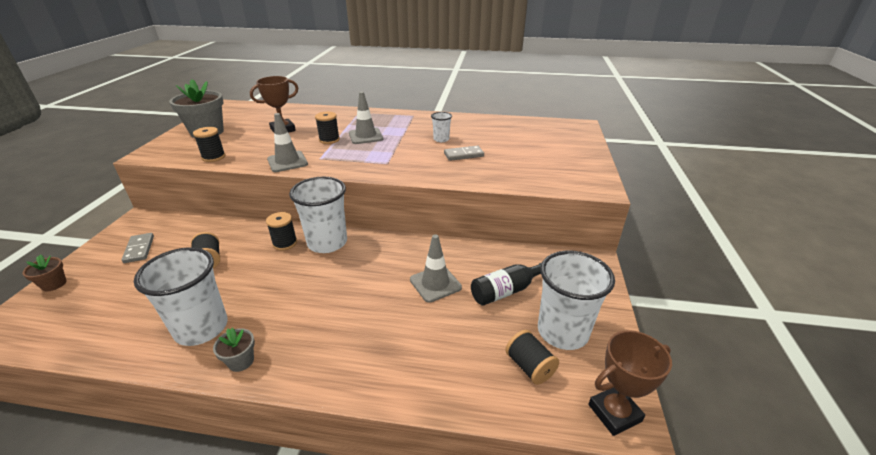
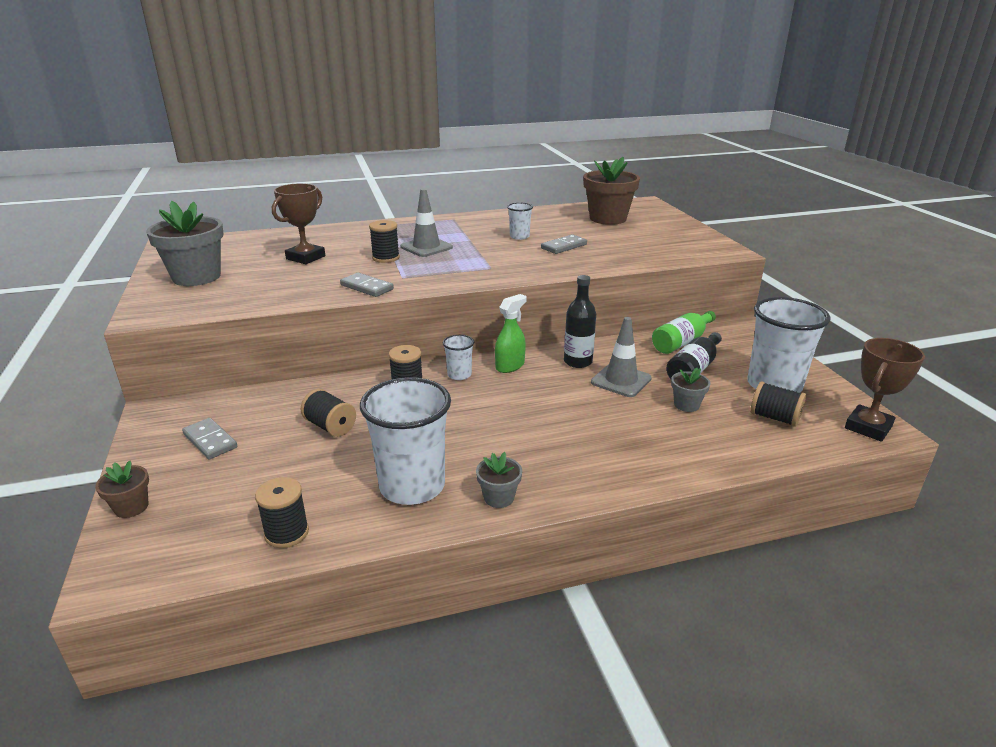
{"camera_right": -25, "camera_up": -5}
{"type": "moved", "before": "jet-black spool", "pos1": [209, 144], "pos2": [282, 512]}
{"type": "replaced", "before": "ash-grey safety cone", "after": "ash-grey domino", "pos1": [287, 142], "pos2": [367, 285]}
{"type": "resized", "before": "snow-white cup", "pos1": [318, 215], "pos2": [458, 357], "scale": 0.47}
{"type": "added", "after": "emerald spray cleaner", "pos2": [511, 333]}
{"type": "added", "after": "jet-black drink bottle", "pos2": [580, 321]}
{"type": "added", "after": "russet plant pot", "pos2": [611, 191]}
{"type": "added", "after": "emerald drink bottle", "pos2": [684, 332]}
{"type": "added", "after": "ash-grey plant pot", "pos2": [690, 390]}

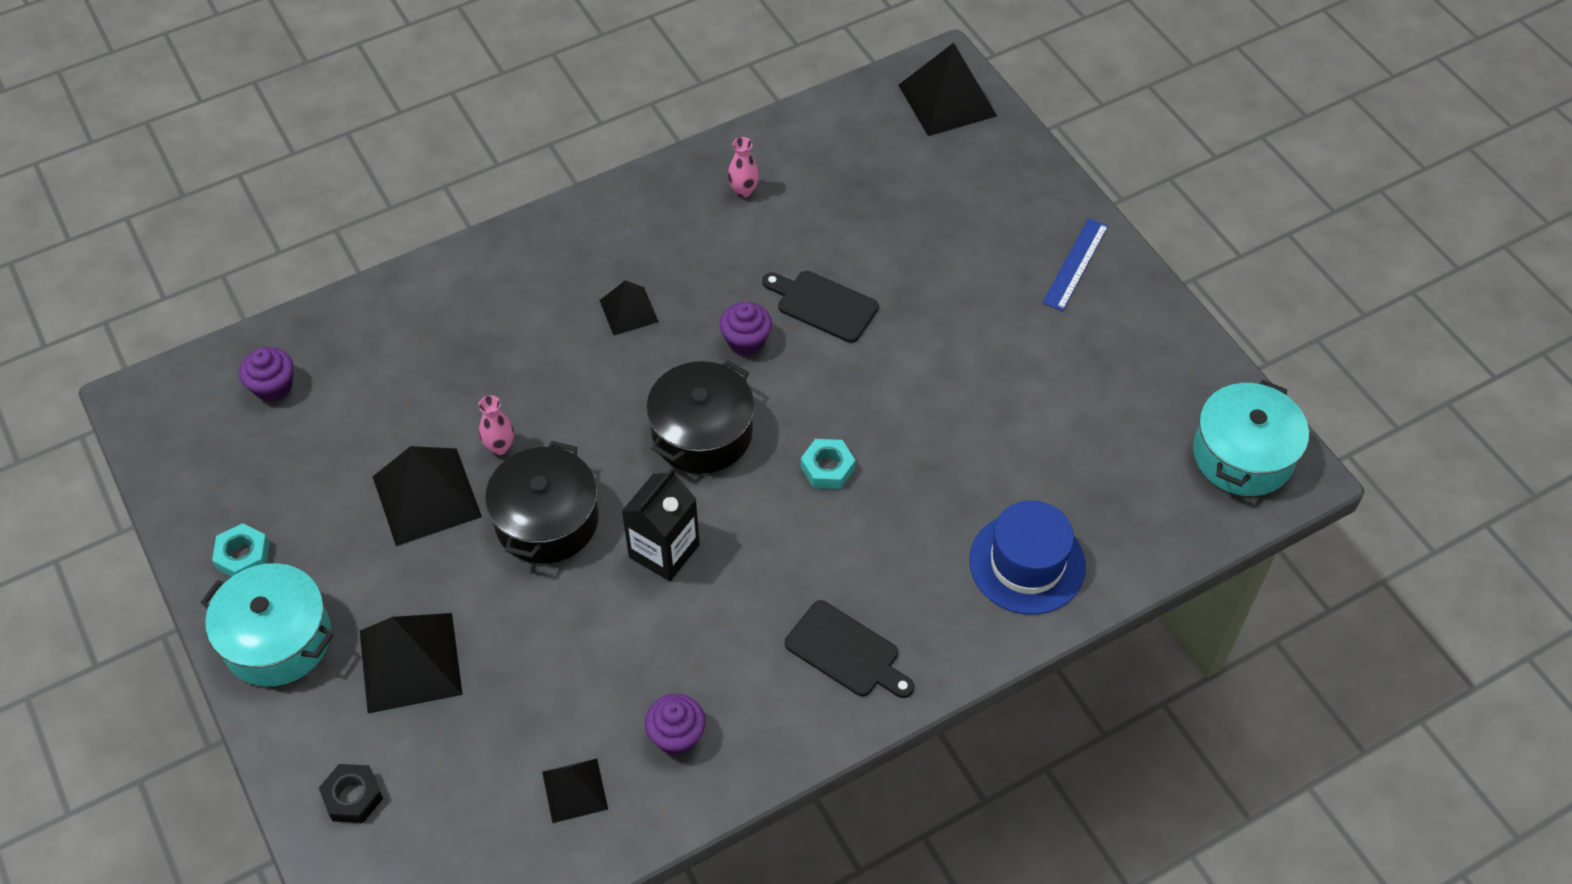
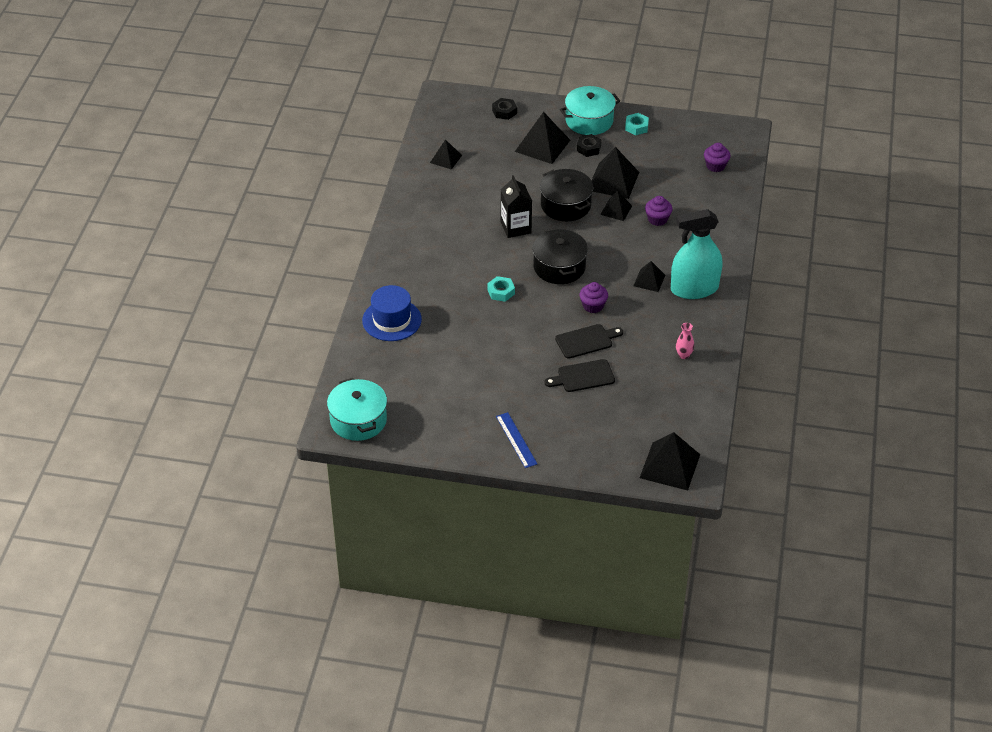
{"camera_right": 130, "camera_up": -10}
{"type": "moved", "before": "jet-black cutting board", "pos1": [849, 649], "pos2": [580, 375]}
{"type": "added", "after": "jet-black nut", "pos2": [589, 145]}
{"type": "replaced", "before": "pink vase", "after": "jet-black pyramid", "pos1": [496, 425], "pos2": [616, 206]}
{"type": "moved", "before": "purple cupcake", "pos1": [675, 724], "pos2": [658, 211]}
{"type": "added", "after": "turquoise spray cleaner", "pos2": [696, 254]}

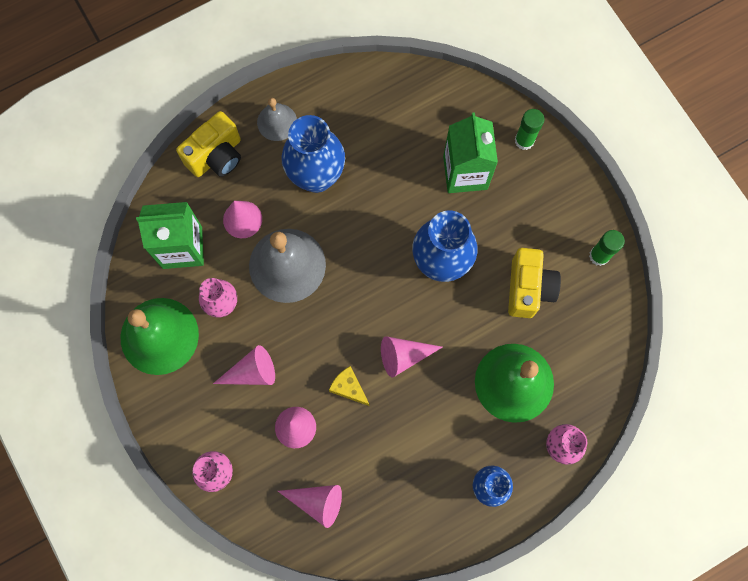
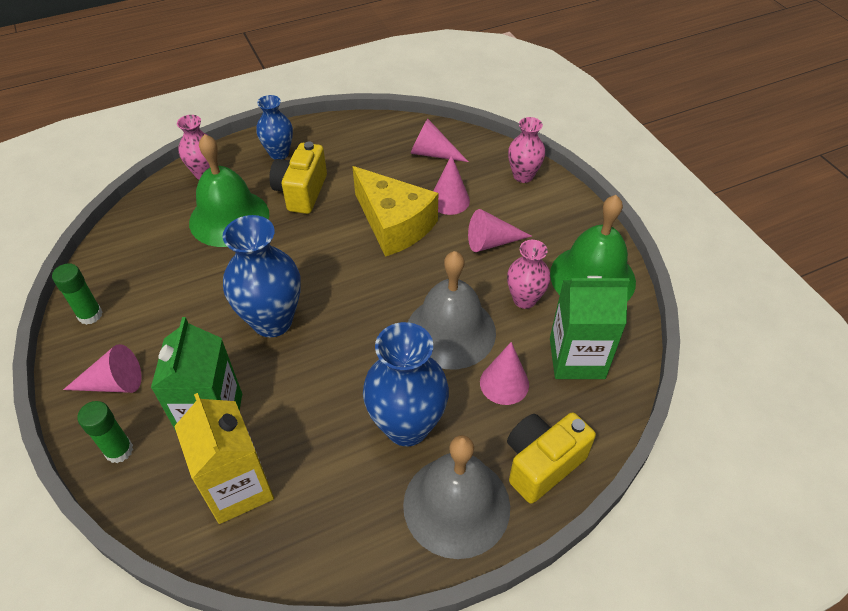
{"camera_right": -175, "camera_up": -25}
{"type": "moved", "before": "pink cone shape", "pos1": [411, 356], "pos2": [102, 368]}
{"type": "added", "after": "yellow milk carton", "pos2": [224, 458]}
{"type": "moved", "before": "yellow compact camera", "pos1": [534, 283], "pos2": [298, 178]}
{"type": "resized", "before": "yellow cheese wedge", "pos1": [349, 386], "pos2": [395, 211], "scale": 2.2}
{"type": "resized", "before": "ash-grey bell", "pos1": [277, 119], "pos2": [456, 497], "scale": 1.84}

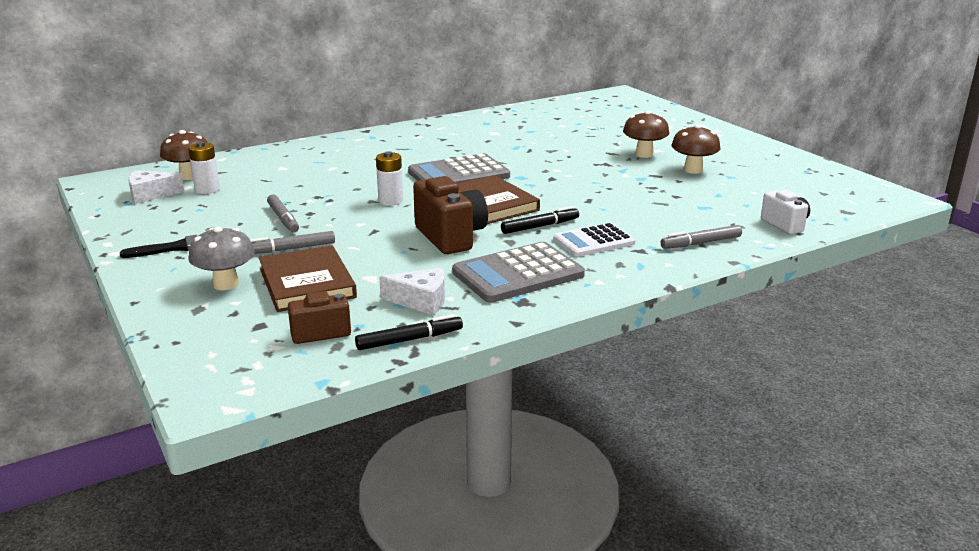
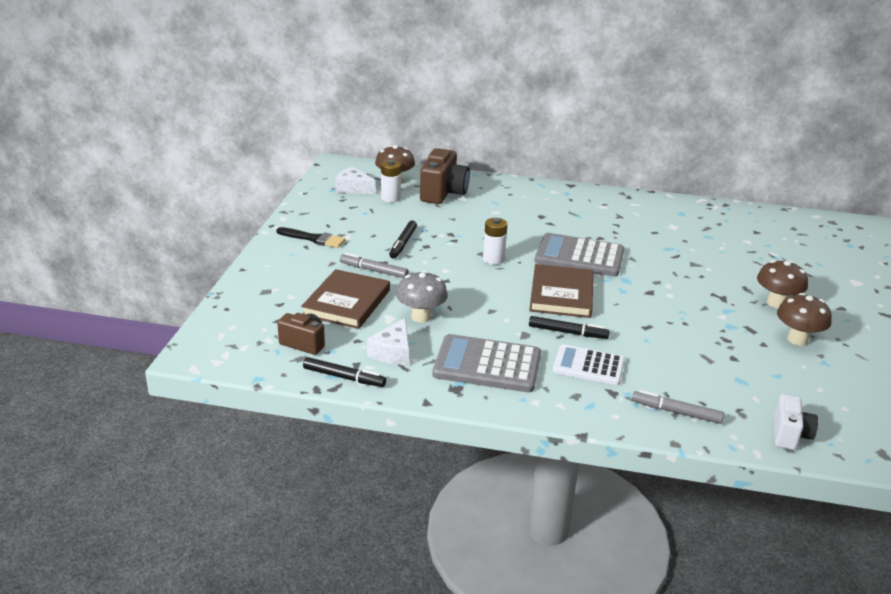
{"camera_right": 40, "camera_up": 5}
{"type": "turned", "before": "snow-white cheese wedge", "pos1": [412, 291], "pos2": [388, 341], "turn": 60}
{"type": "recoloured", "before": "ash-grey marker pen", "after": "jet-black marker pen", "pos1": [283, 213], "pos2": [403, 239]}
{"type": "moved", "before": "ash-grey fungus", "pos1": [221, 258], "pos2": [422, 297]}
{"type": "moved", "before": "russet compact camera", "pos1": [450, 215], "pos2": [445, 176]}

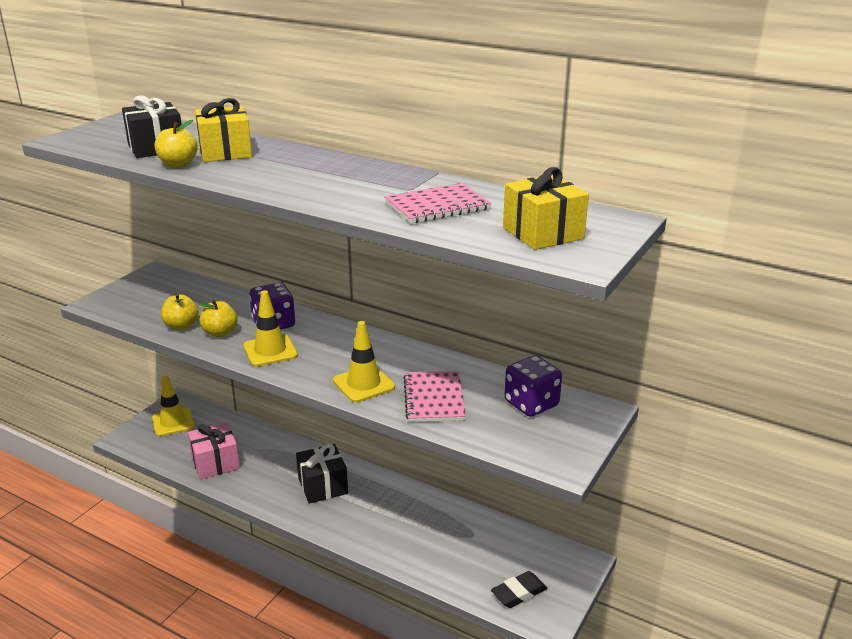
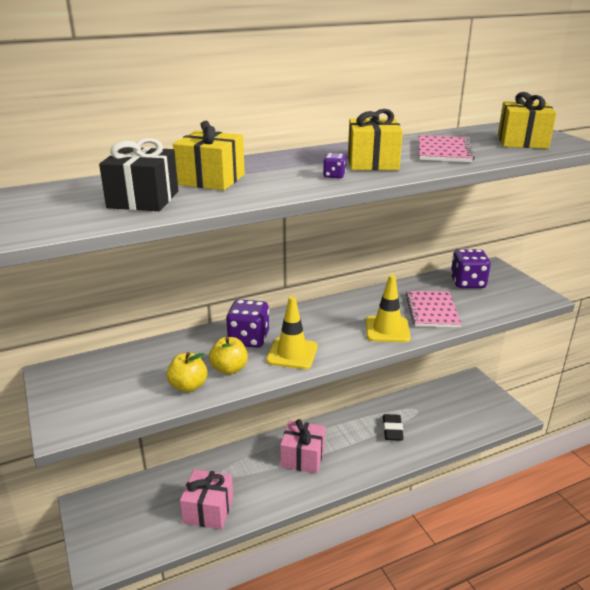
{"camera_right": -55, "camera_up": 0}
{"type": "recoloured", "before": "jet-black wrapped gift", "after": "pink wrapped gift", "pos1": [322, 474], "pos2": [302, 446]}
{"type": "added", "after": "purple dice", "pos2": [334, 165]}
{"type": "added", "after": "yellow wrapped gift", "pos2": [375, 139]}
{"type": "moved", "before": "jet-black eraser", "pos1": [519, 589], "pos2": [393, 427]}
{"type": "turned", "before": "pink notebook", "pos1": [434, 396], "pos2": [433, 309], "turn": 60}
{"type": "removed", "before": "yellow safety cone", "pos1": [173, 406]}
{"type": "removed", "before": "yellow toy apple", "pos1": [176, 143]}

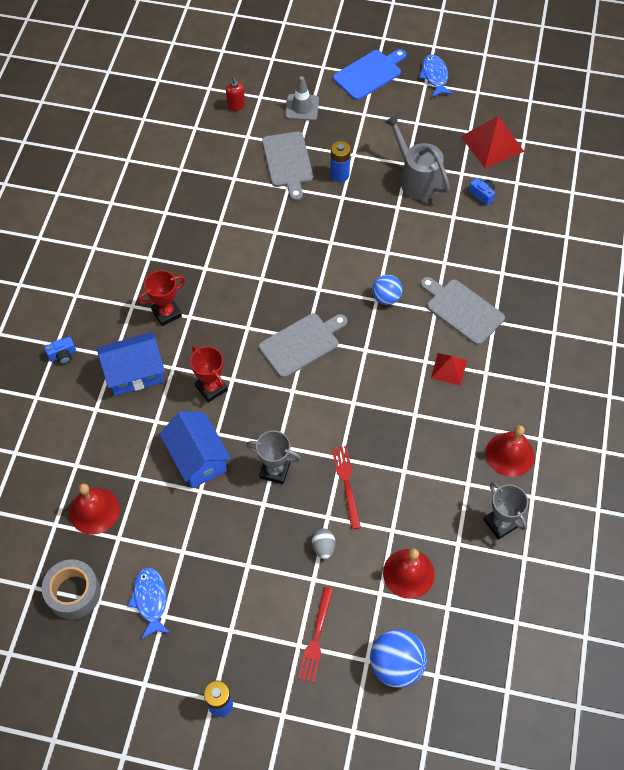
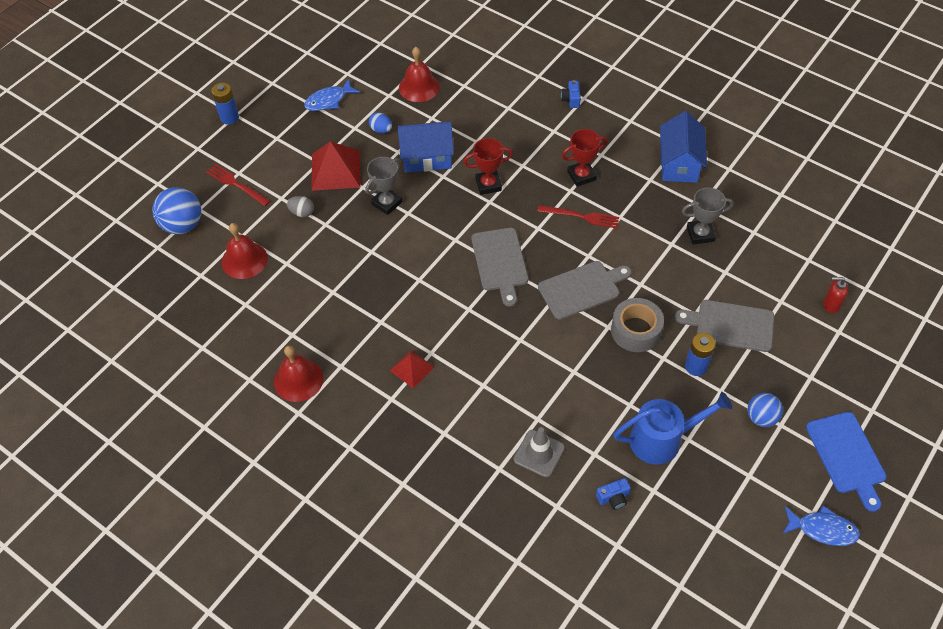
{"camera_right": 115, "camera_up": -5}
{"type": "turned", "before": "cobalt fish figure", "pos1": [149, 603], "pos2": [332, 95], "turn": 135}
{"type": "moved", "before": "scarlet pyramid", "pos1": [492, 142], "pos2": [335, 166]}
{"type": "added", "after": "cobalt toy egg", "pos2": [380, 122]}
{"type": "moved", "before": "ash-grey safety cone", "pos1": [302, 98], "pos2": [539, 452]}
{"type": "moved", "before": "scarlet fork", "pos1": [346, 487], "pos2": [578, 217]}
{"type": "moved", "before": "ash-grey cutting board", "pos1": [462, 311], "pos2": [585, 290]}
{"type": "turned", "before": "scarlet trophy", "pos1": [161, 298], "pos2": [585, 158], "turn": 75}
{"type": "moved", "before": "ash-grey roll of tape", "pos1": [71, 589], "pos2": [637, 325]}
{"type": "recoloured", "before": "ash-grey watering can", "after": "cobalt watering can", "pos1": [417, 157], "pos2": [673, 428]}
{"type": "moved", "before": "cobalt toy house", "pos1": [131, 364], "pos2": [683, 147]}
{"type": "moved", "before": "ash-grey trophy", "pos1": [505, 511], "pos2": [708, 216]}
{"type": "moved", "before": "cobalt ball", "pos1": [387, 290], "pos2": [765, 410]}

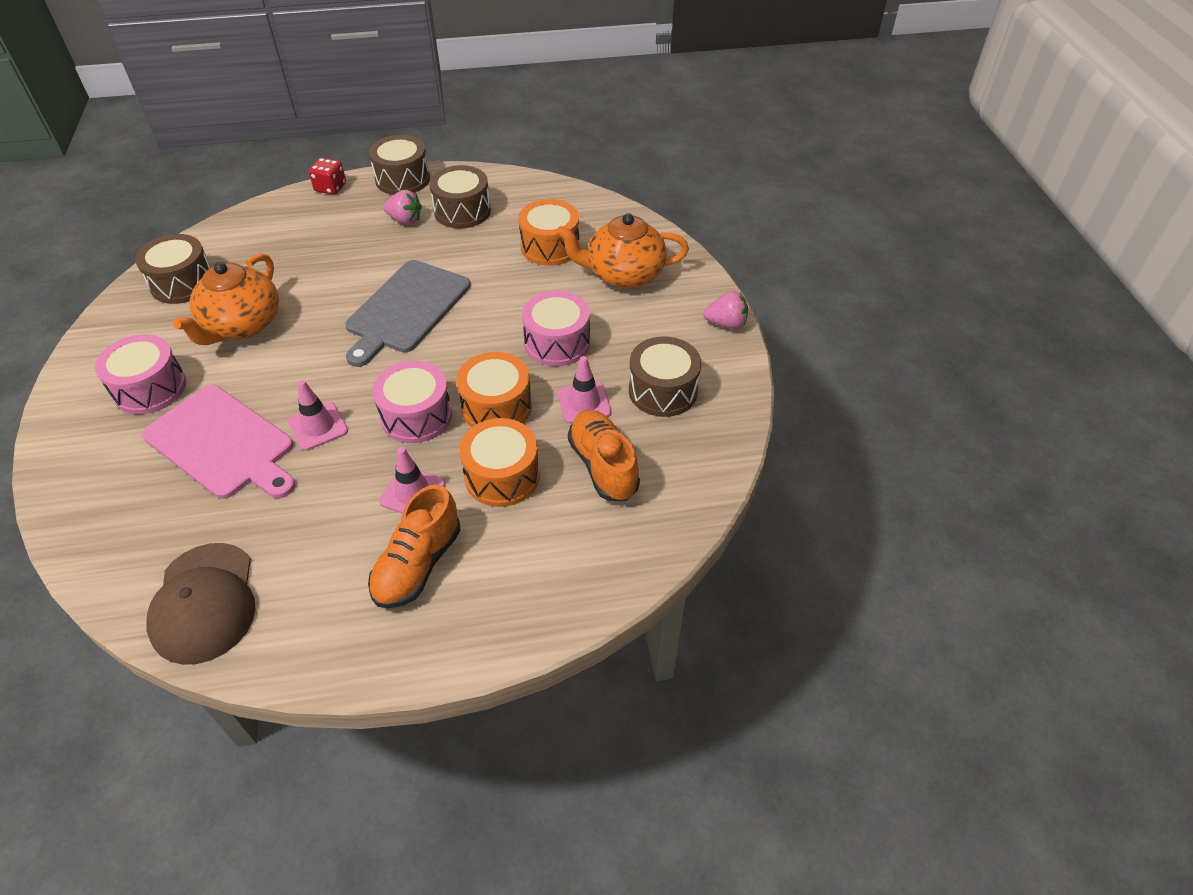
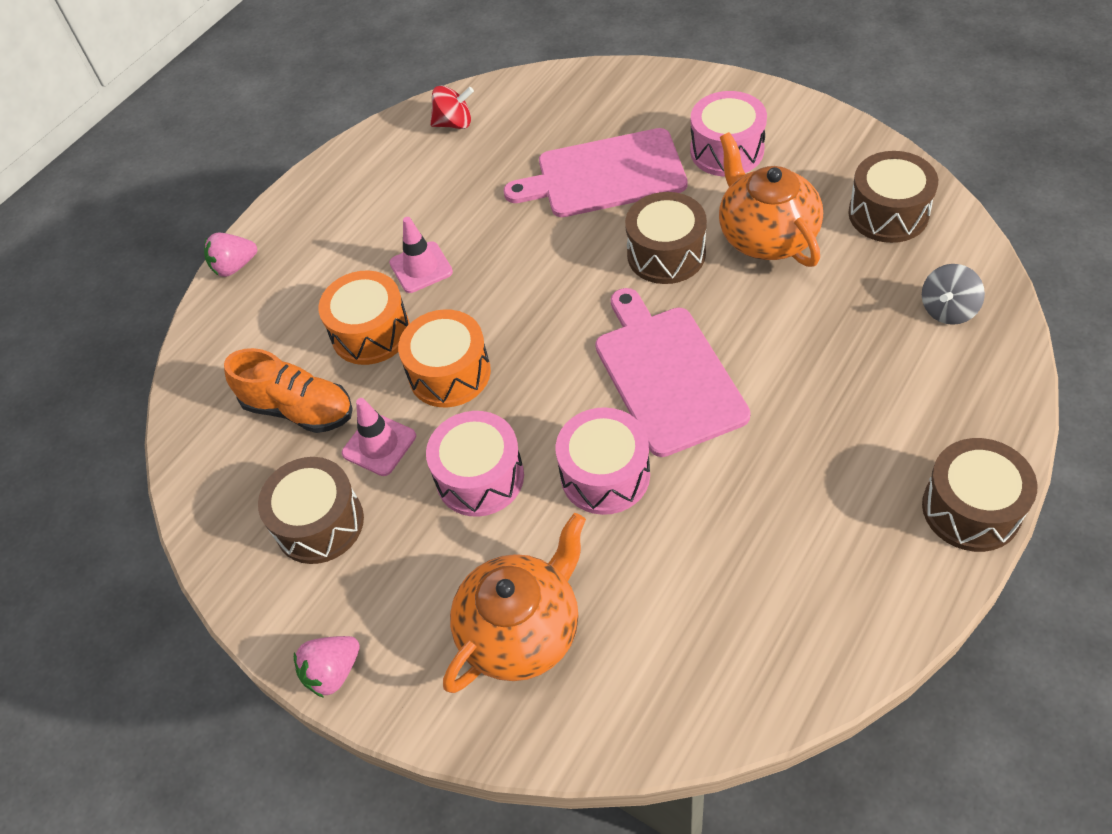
{"camera_right": 140, "camera_up": 5}
{"type": "moved", "before": "pink toy strawberry", "pos1": [402, 207], "pos2": [230, 255]}
{"type": "replaced", "before": "russet baseball cap", "after": "scarlet whirligig", "pos1": [200, 604], "pos2": [452, 107]}
{"type": "moved", "before": "pink toy drum", "pos1": [412, 402], "pos2": [603, 461]}
{"type": "recoloured", "before": "ash-grey cutting board", "after": "pink cutting board", "pos1": [408, 313], "pos2": [673, 372]}
{"type": "moved", "before": "russet toy drum", "pos1": [460, 197], "pos2": [666, 238]}
{"type": "added", "after": "ash-grey whirligig", "pos2": [953, 294]}
{"type": "removed", "before": "pink safety cone", "pos1": [318, 415]}
{"type": "removed", "before": "scarlet dice", "pos1": [327, 176]}
{"type": "removed", "before": "orange-coloured lace-up shoe", "pos1": [414, 546]}
{"type": "removed", "before": "orange-coloured toy drum", "pos1": [549, 232]}

